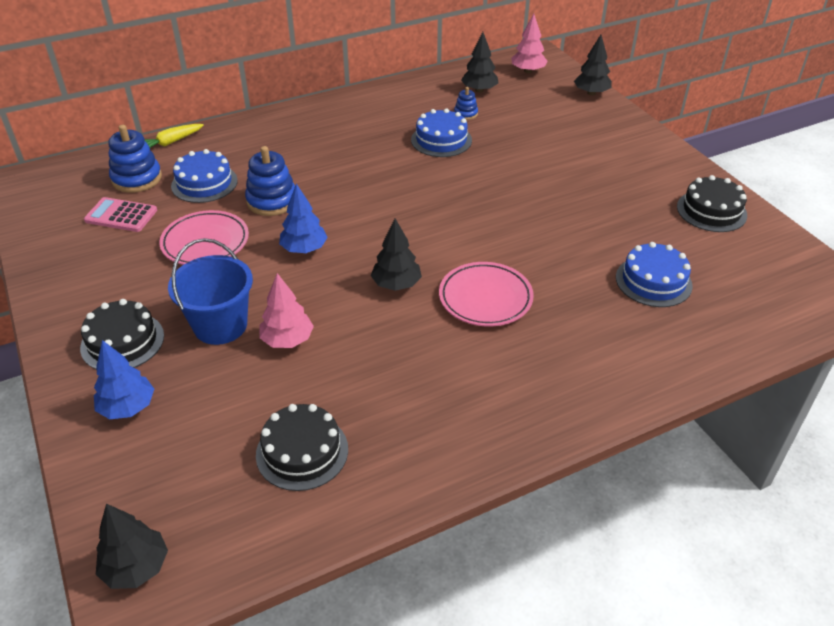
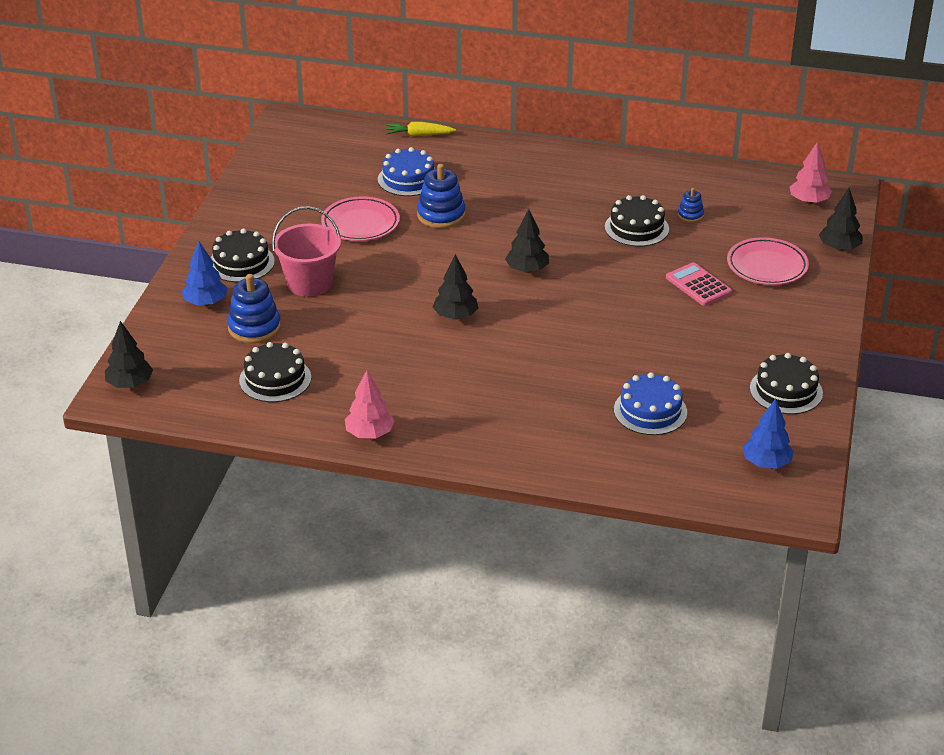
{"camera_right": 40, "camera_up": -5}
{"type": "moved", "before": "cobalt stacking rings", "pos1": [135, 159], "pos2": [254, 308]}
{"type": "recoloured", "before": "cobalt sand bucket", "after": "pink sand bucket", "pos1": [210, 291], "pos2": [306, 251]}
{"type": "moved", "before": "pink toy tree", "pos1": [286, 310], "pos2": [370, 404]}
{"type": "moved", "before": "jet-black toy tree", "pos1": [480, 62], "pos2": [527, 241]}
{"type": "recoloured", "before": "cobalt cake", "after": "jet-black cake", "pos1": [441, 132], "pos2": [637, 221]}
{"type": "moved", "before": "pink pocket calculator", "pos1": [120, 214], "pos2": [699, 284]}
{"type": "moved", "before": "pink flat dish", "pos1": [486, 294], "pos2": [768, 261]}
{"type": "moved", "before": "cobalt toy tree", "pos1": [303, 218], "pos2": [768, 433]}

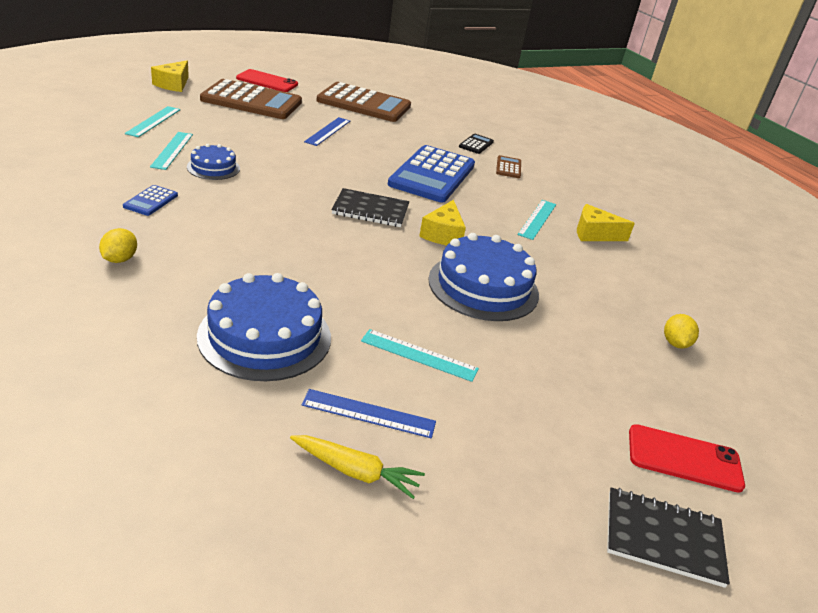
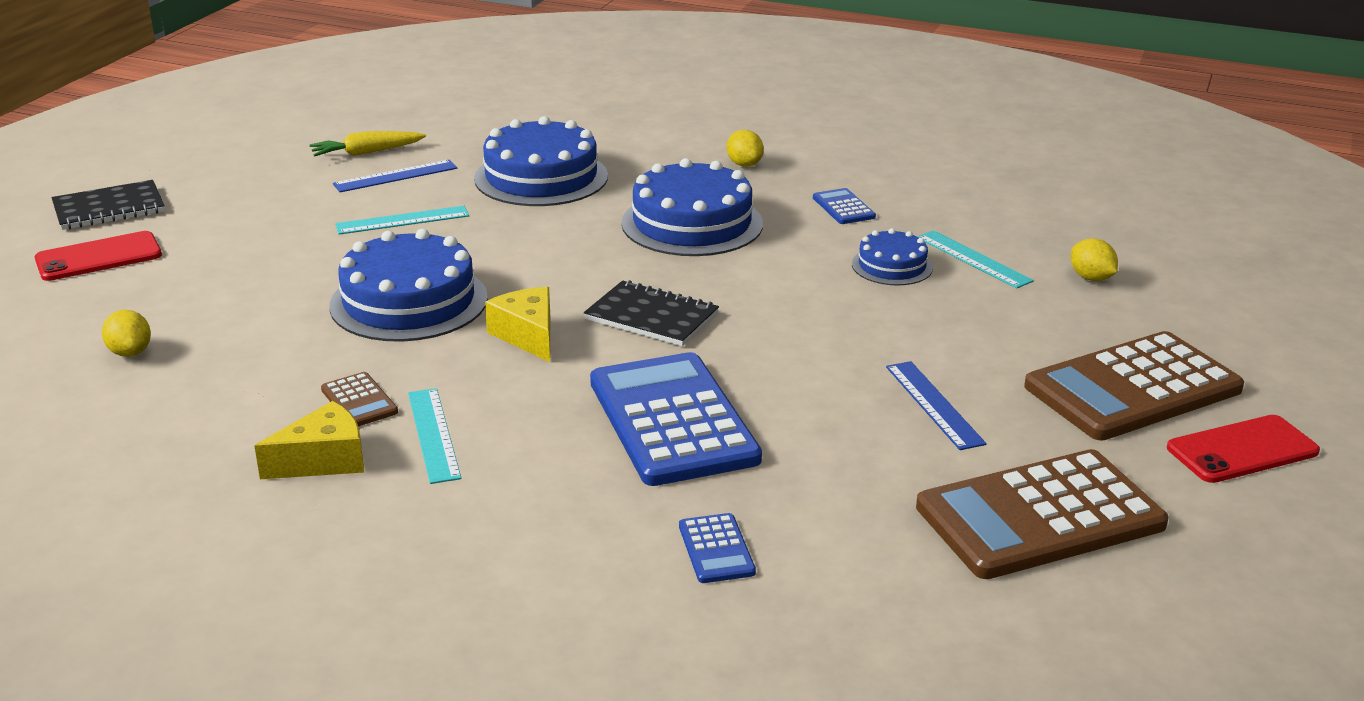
{"camera_right": 145, "camera_up": -5}
{"type": "moved", "before": "russet pocket calculator", "pos1": [508, 166], "pos2": [359, 399]}
{"type": "turned", "before": "jet-black notebook", "pos1": [370, 207], "pos2": [651, 313], "turn": 60}
{"type": "added", "after": "cobalt cake", "pos2": [692, 207]}
{"type": "recoloured", "before": "jet-black pocket calculator", "after": "cobalt pocket calculator", "pos1": [476, 144], "pos2": [717, 548]}
{"type": "replaced", "before": "turquoise measuring stick", "after": "yellow citrus fruit", "pos1": [152, 121], "pos2": [1094, 259]}
{"type": "removed", "before": "yellow cheese wedge", "pos1": [170, 76]}

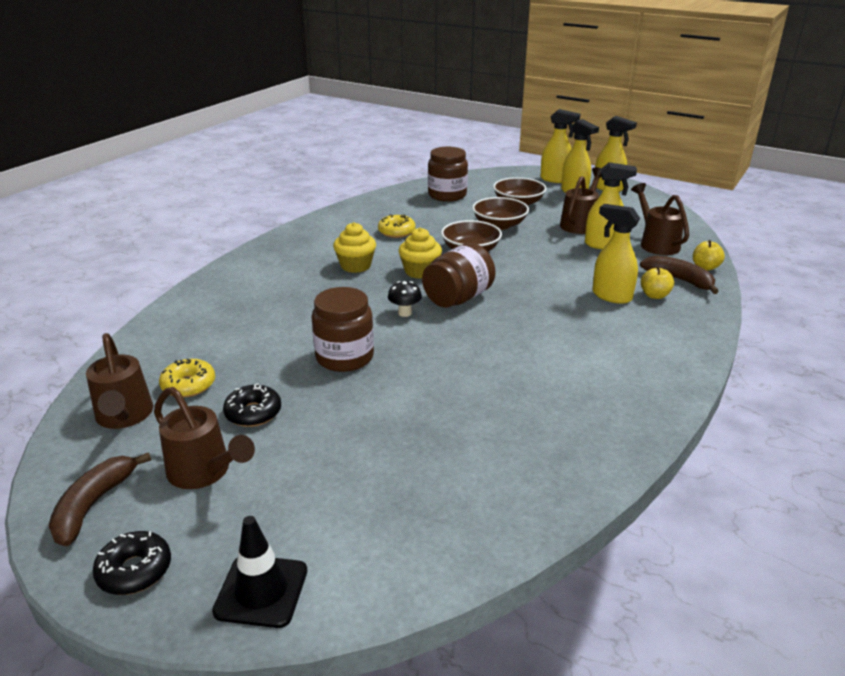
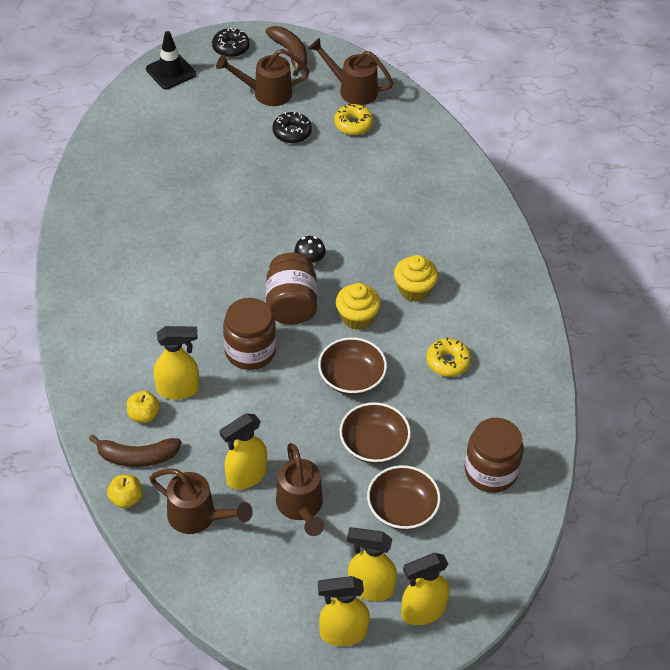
{"camera_right": 135, "camera_up": 20}
{"type": "moved", "before": "russet jam jar", "pos1": [343, 329], "pos2": [249, 334]}

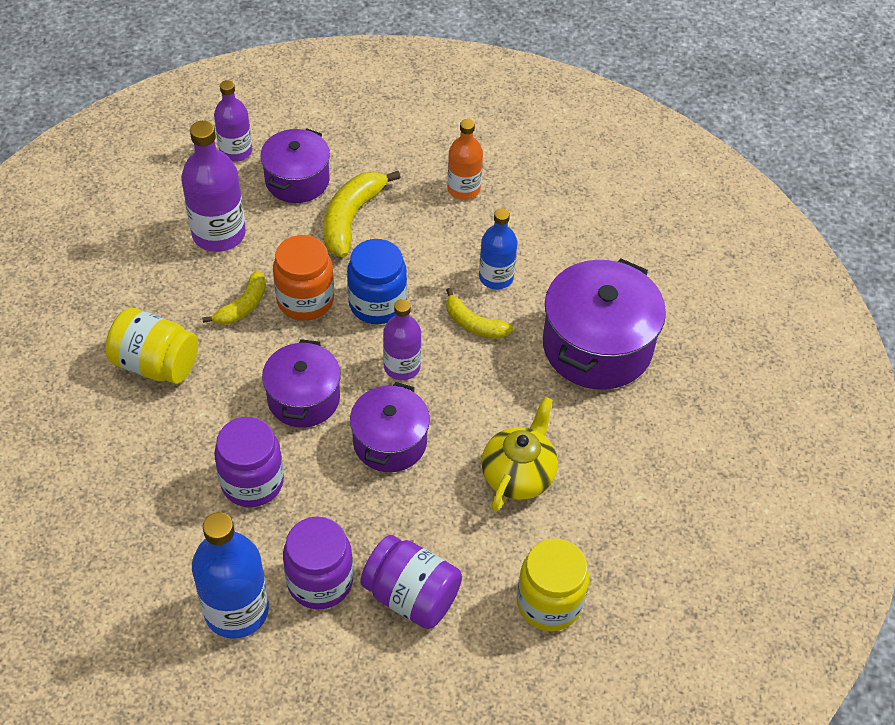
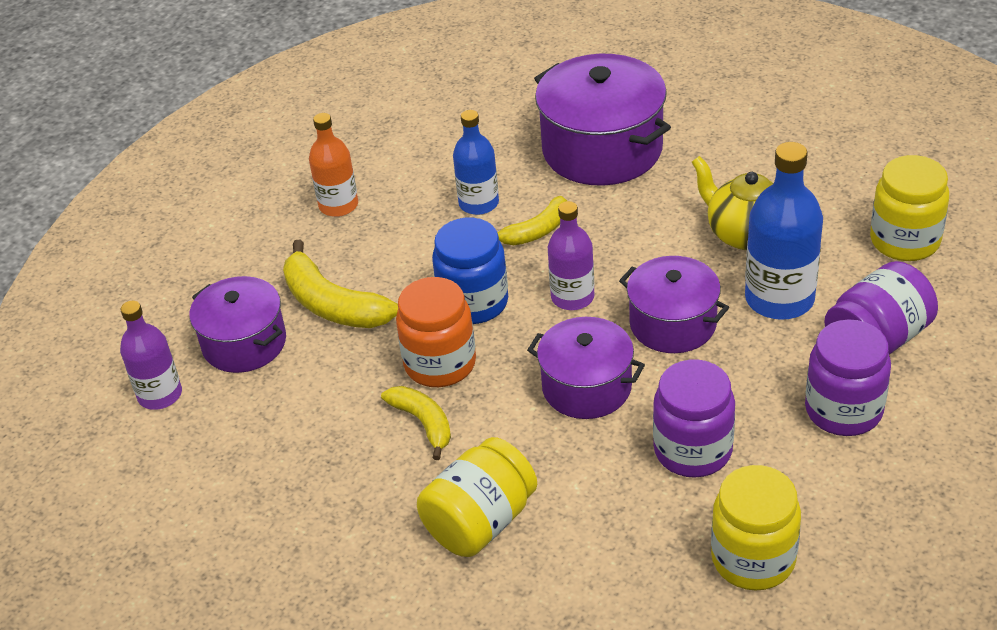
{"camera_right": -65, "camera_up": -10}
{"type": "added", "after": "yellow jam jar", "pos2": [756, 527]}
{"type": "moved", "before": "cobalt drink bottle", "pos1": [230, 575], "pos2": [784, 231]}
{"type": "removed", "before": "purple drink bottle", "pos1": [213, 186]}

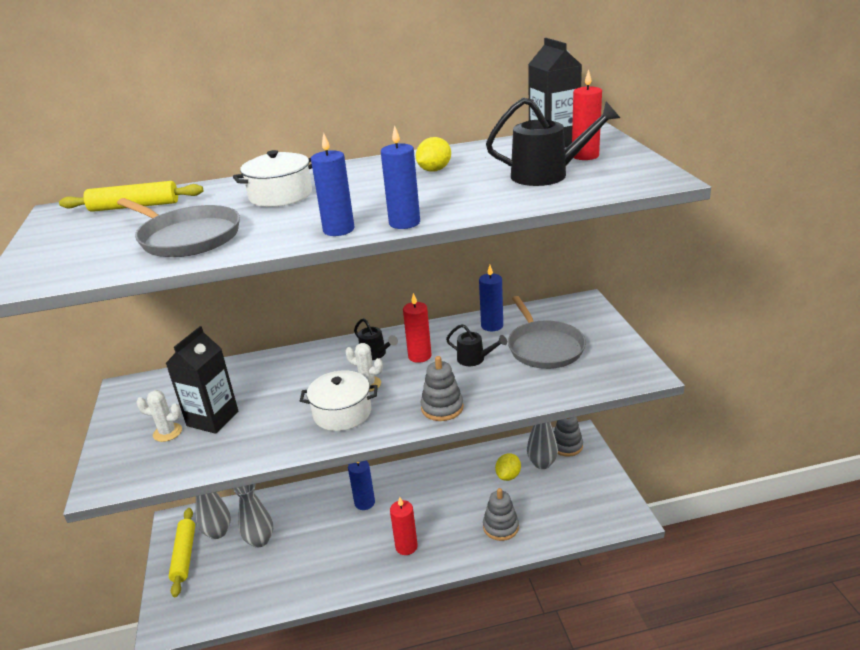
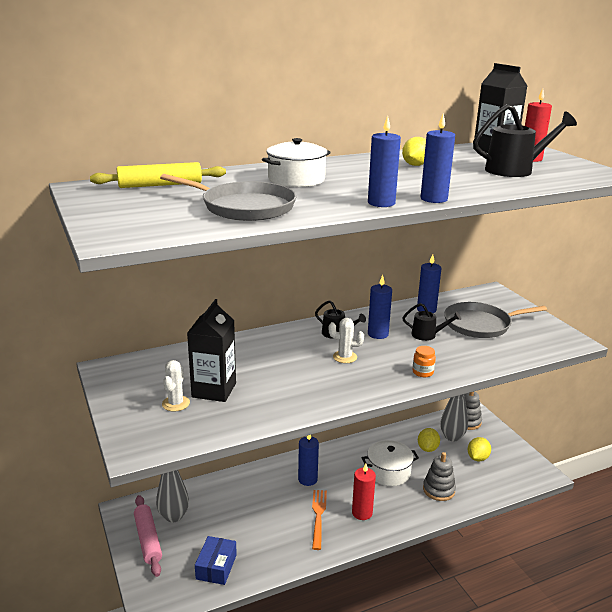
{"camera_right": -15, "camera_up": -5}
{"type": "recoloured", "before": "yellow dough roller", "after": "pink dough roller", "pos1": [182, 552], "pos2": [148, 536]}
{"type": "turned", "before": "snow-white cactus", "pos1": [159, 416], "pos2": [176, 385], "turn": -75}
{"type": "added", "after": "cobalt package", "pos2": [216, 560]}
{"type": "added", "after": "orange-coloured fork", "pos2": [319, 520]}
{"type": "moved", "before": "snow-white pot", "pos1": [339, 400], "pos2": [390, 463]}
{"type": "recoloured", "before": "scarlet wax candle", "after": "cobalt wax candle", "pos1": [417, 328], "pos2": [380, 307]}
{"type": "replaced", "before": "ash-grey stacking rings", "after": "orange-coloured jam jar", "pos1": [442, 388], "pos2": [424, 361]}
{"type": "turned", "before": "ash-grey skillet", "pos1": [547, 332], "pos2": [495, 320], "turn": 105}
{"type": "added", "after": "yellow citrus fruit", "pos2": [479, 449]}
{"type": "removed", "before": "ash-grey vase", "pos1": [253, 516]}

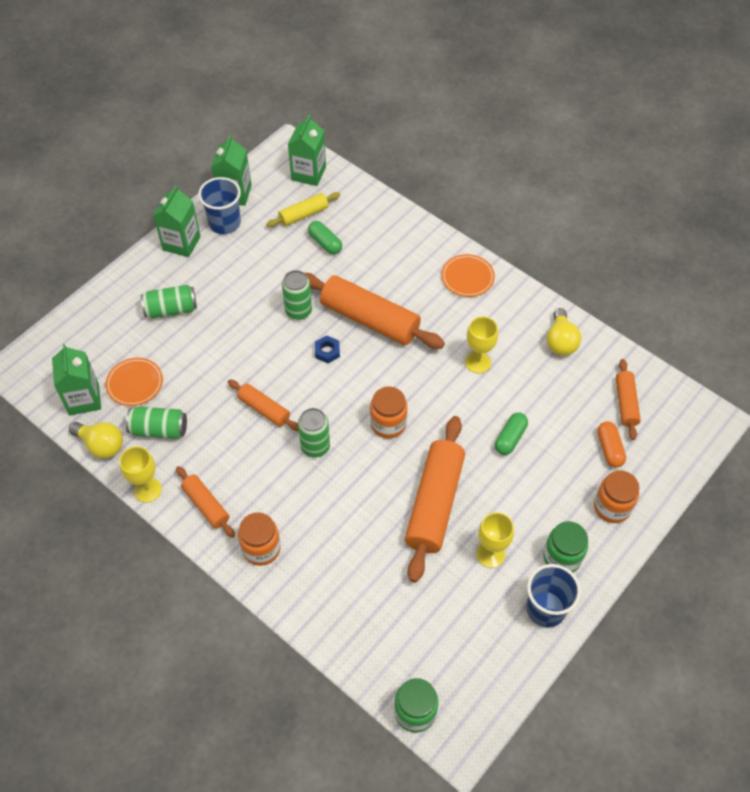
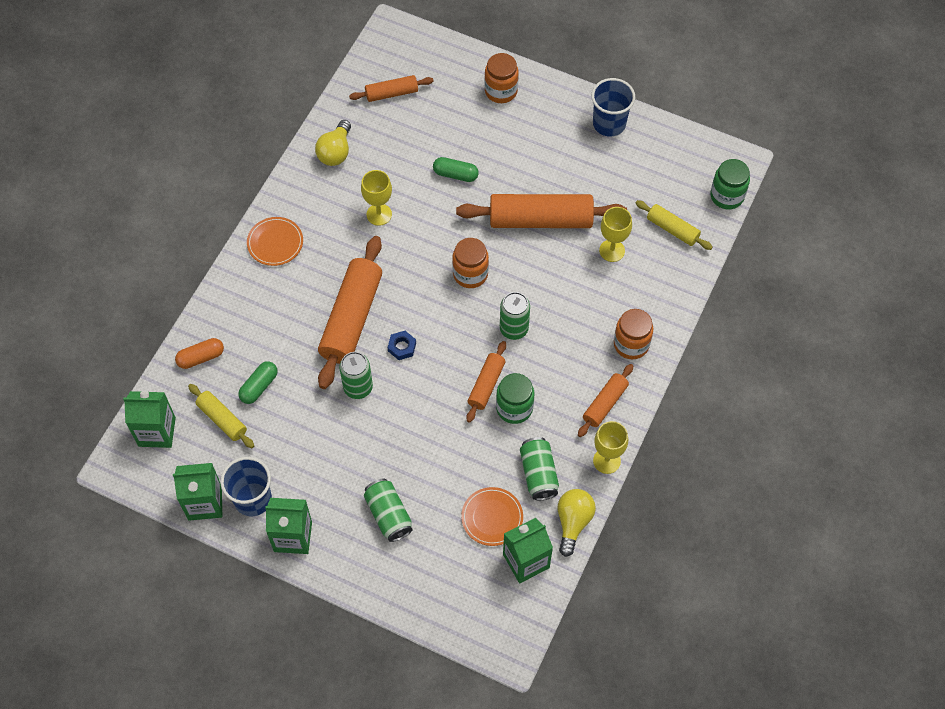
{"camera_right": -105, "camera_up": 5}
{"type": "moved", "before": "orange-coloured pill shape", "pos1": [611, 444], "pos2": [199, 353]}
{"type": "turned", "before": "yellow bulb", "pos1": [564, 332], "pos2": [333, 143], "turn": 120}
{"type": "moved", "before": "emerald jam jar", "pos1": [565, 546], "pos2": [515, 398]}
{"type": "moved", "before": "yellow wine glass", "pos1": [495, 540], "pos2": [615, 234]}
{"type": "added", "after": "yellow dough roller", "pos2": [674, 225]}

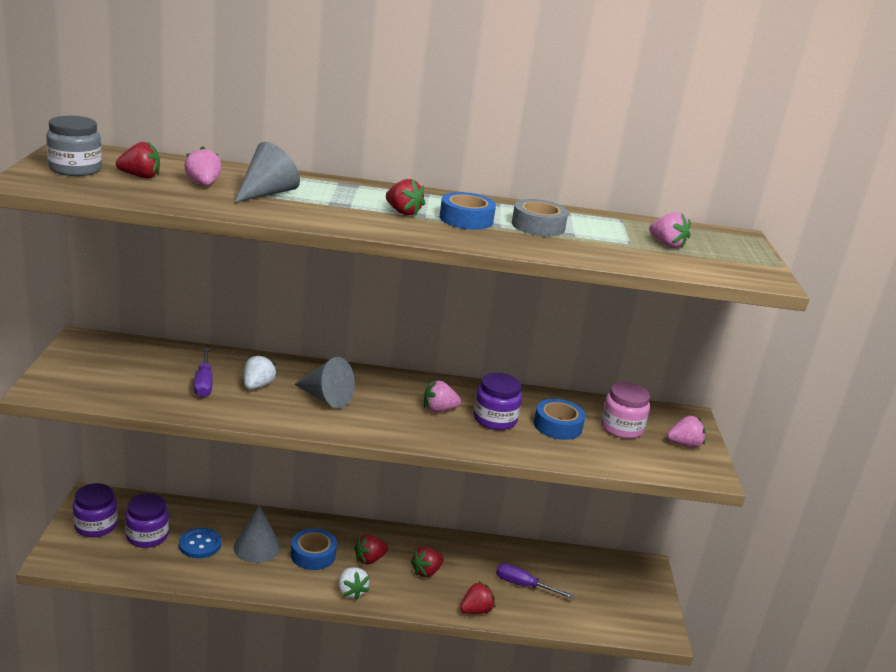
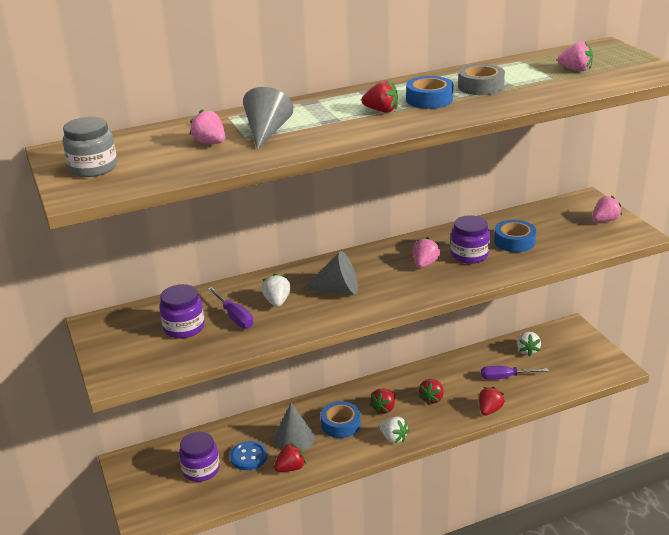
{"camera_right": -20, "camera_up": 5}
{"type": "moved", "before": "purple jam jar", "pos1": [95, 510], "pos2": [182, 311]}
{"type": "moved", "before": "scarlet toy strawberry", "pos1": [138, 160], "pos2": [290, 457]}
{"type": "turned", "before": "pink toy strawberry", "pos1": [442, 396], "pos2": [426, 252], "turn": 150}
{"type": "added", "after": "snow-white toy strawberry", "pos2": [529, 344]}
{"type": "removed", "before": "pink jam jar", "pos1": [625, 410]}

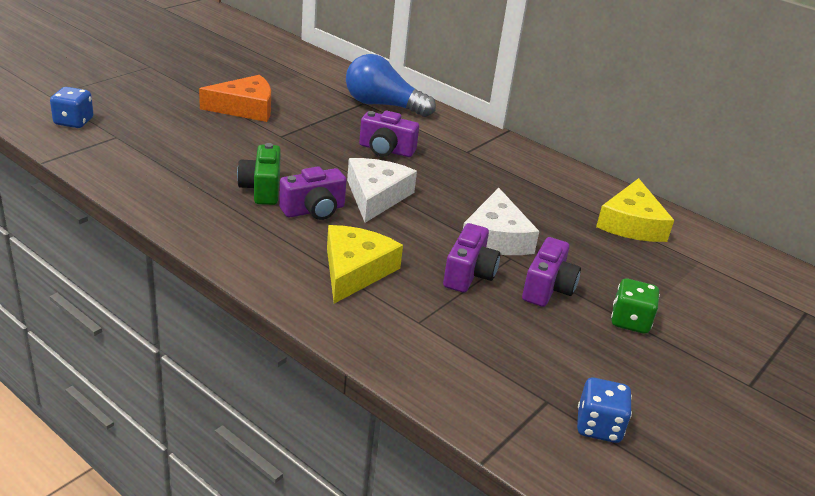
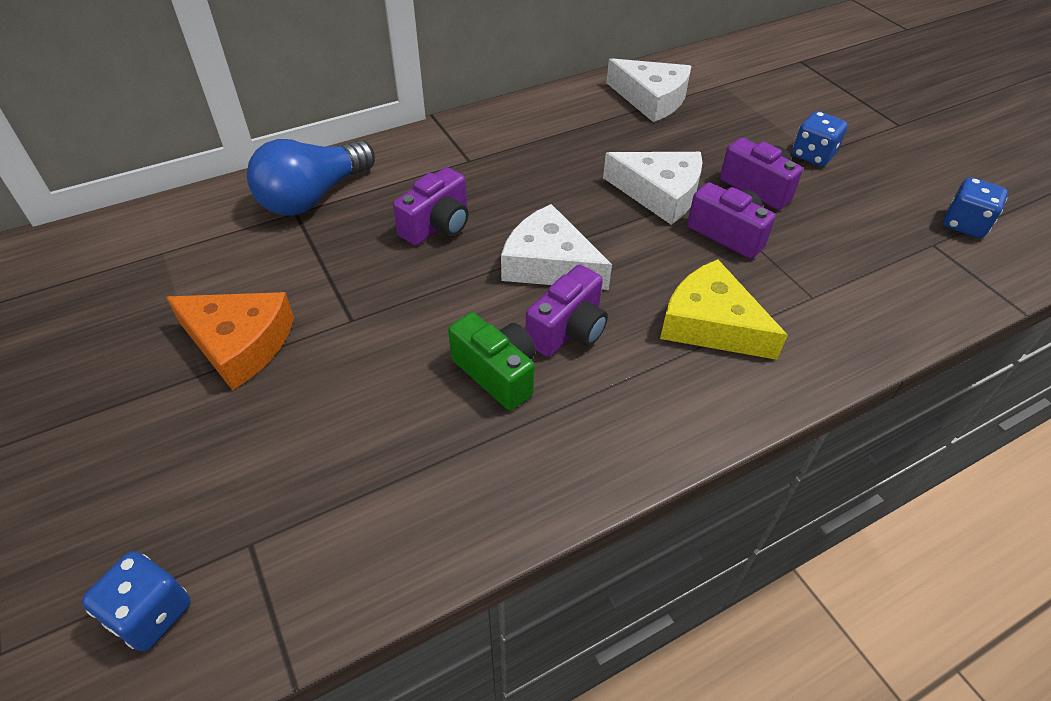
{"camera_right": -65, "camera_up": 15}
{"type": "turned", "before": "orange-coloured cheese wedge", "pos1": [235, 98], "pos2": [230, 341], "turn": 105}
{"type": "turned", "before": "emerald compact camera", "pos1": [259, 174], "pos2": [492, 361], "turn": -150}
{"type": "turned", "before": "purple compact camera", "pos1": [312, 193], "pos2": [567, 311], "turn": 45}
{"type": "recoloured", "before": "yellow cheese wedge", "after": "snow-white cheese wedge", "pos1": [635, 210], "pos2": [648, 90]}
{"type": "recoloured", "before": "emerald dice", "after": "cobalt dice", "pos1": [635, 306], "pos2": [820, 139]}

